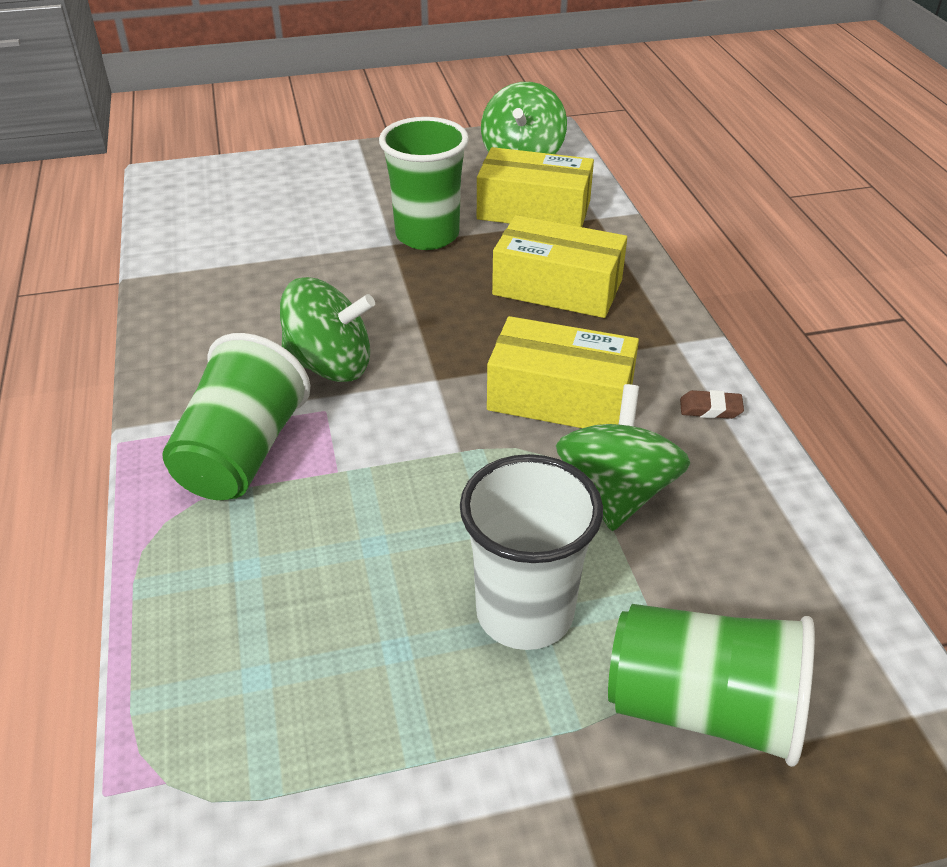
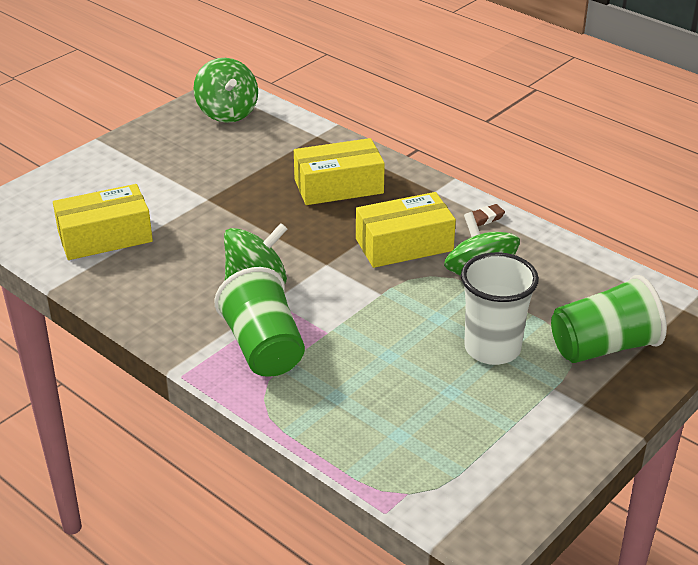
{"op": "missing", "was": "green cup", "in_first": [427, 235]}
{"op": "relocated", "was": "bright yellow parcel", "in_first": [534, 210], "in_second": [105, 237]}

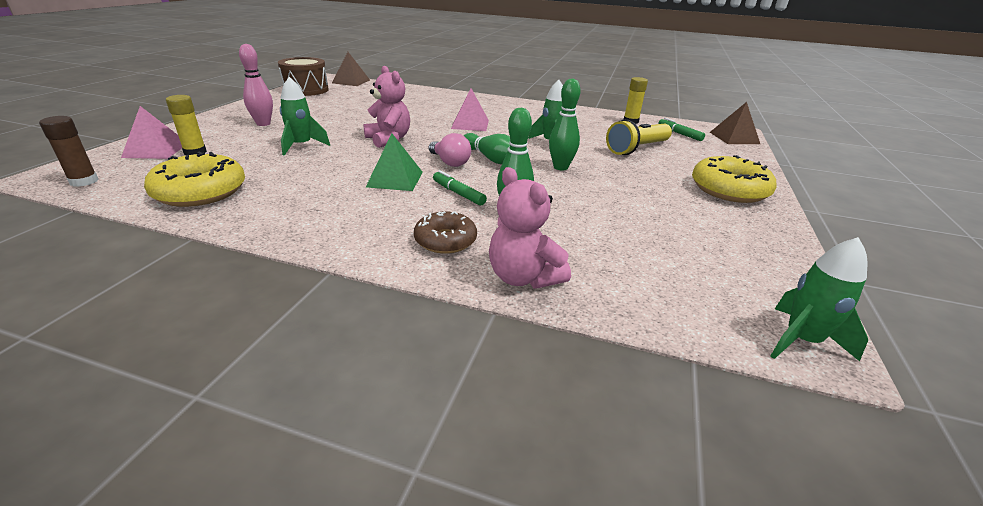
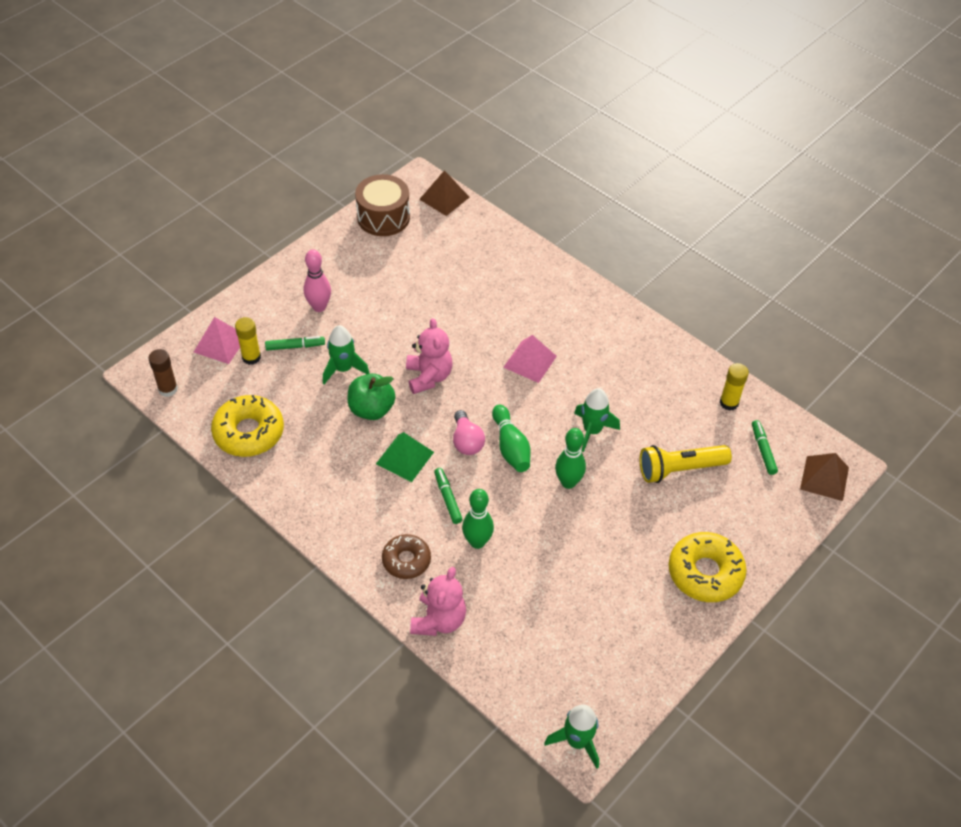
{"op": "appeared", "now": "green marker", "in_second": [295, 346]}
{"op": "appeared", "now": "green apple", "in_second": [371, 409]}
{"op": "spun", "was": "rose-pink teddy", "in_first": [523, 277], "in_second": [439, 620], "clockwise": -150}

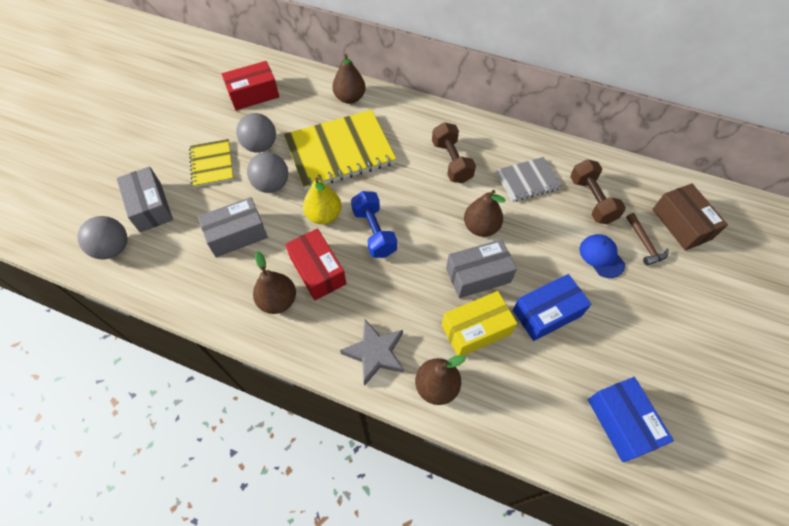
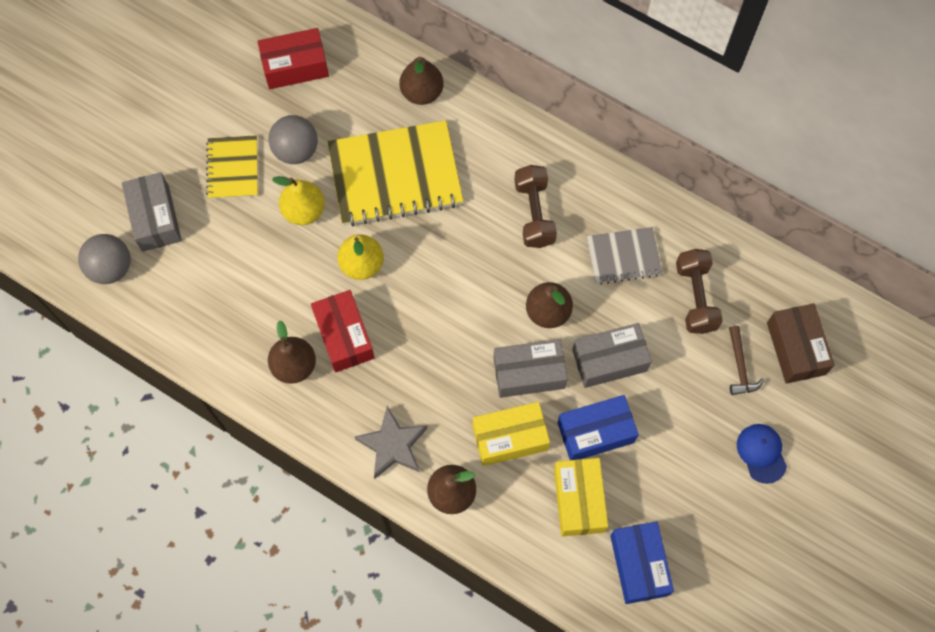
{"op": "missing", "was": "blue hand weight", "in_first": [374, 232]}
{"op": "appeared", "now": "bright yellow parcel", "in_second": [578, 500]}
{"op": "relocated", "was": "ash-grey parcel", "in_first": [237, 234], "in_second": [609, 360]}
{"op": "relocated", "was": "blue peaked cap", "in_first": [601, 256], "in_second": [761, 453]}
{"op": "exchanged", "was": "ash-grey play ball", "now": "bright yellow pear", "in_first": [272, 185], "in_second": [304, 211]}

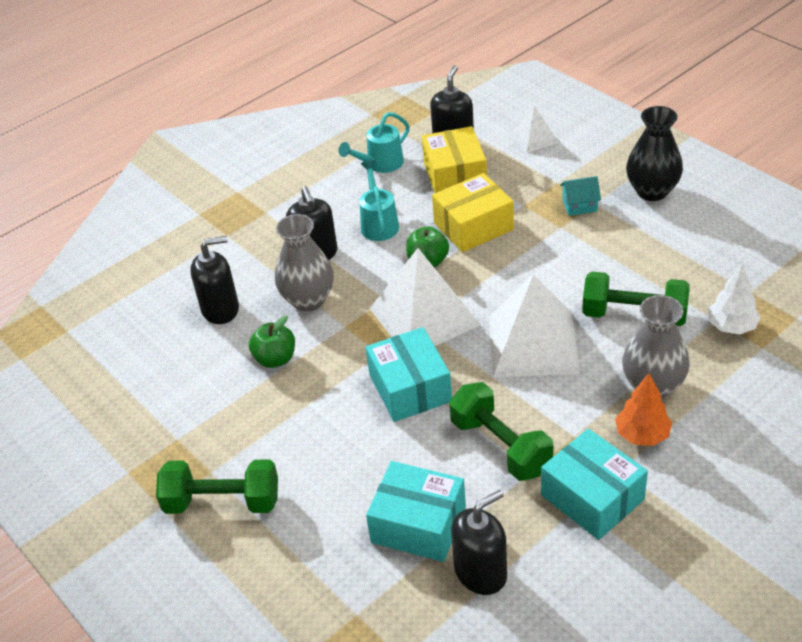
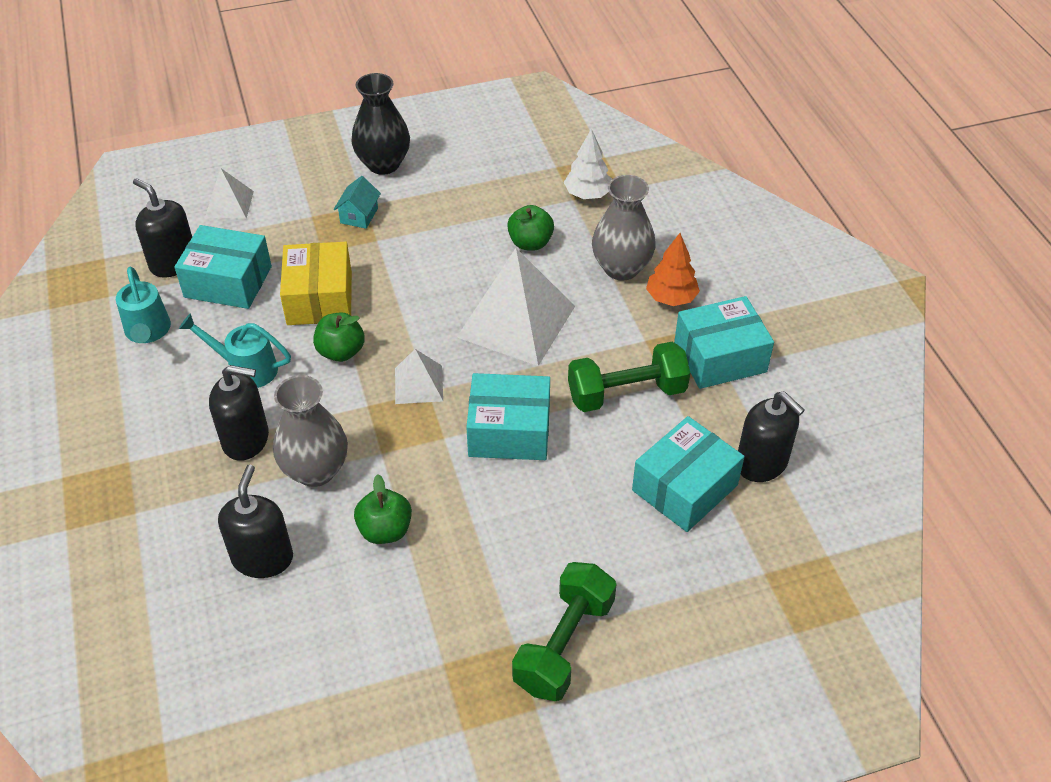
{"op": "exchanged", "was": "green hand weight", "now": "green apple", "in_first": [634, 315], "in_second": [530, 243]}
{"op": "colour", "was": "bright yellow parcel", "now": "turquoise parcel", "in_first": [455, 175], "in_second": [228, 282]}
{"op": "spun", "was": "jet-black soap pump", "in_first": [481, 572], "in_second": [761, 463], "clockwise": 150}
{"op": "size", "was": "snow-white pyramid shape", "in_first": [424, 316], "in_second": [419, 384], "ratio": 0.51}

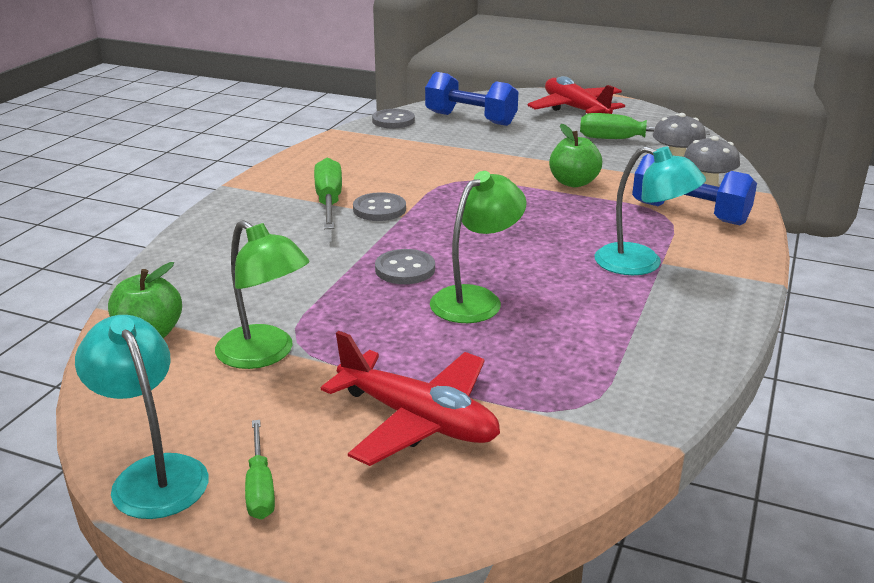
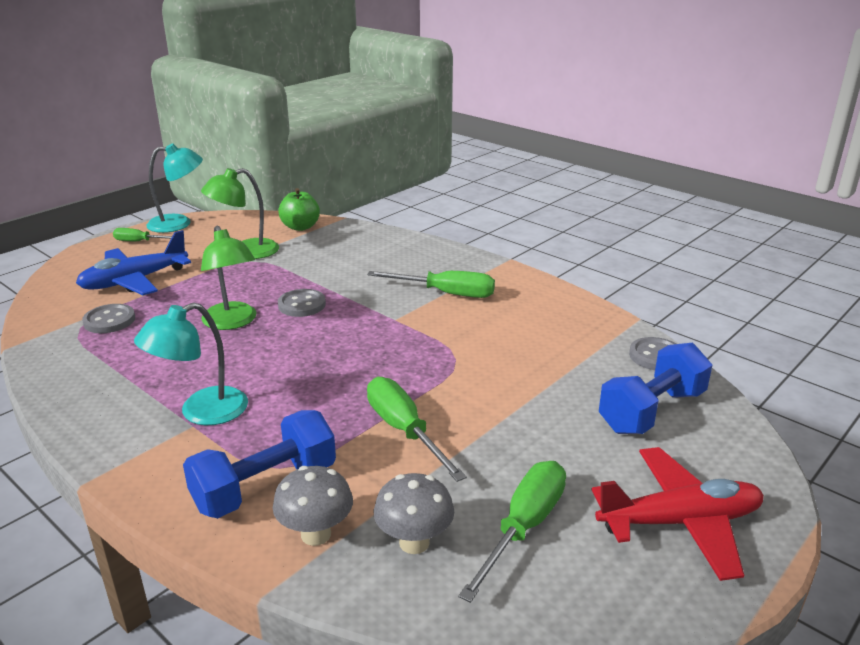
{"op": "relocated", "was": "ash-grey shirt button", "in_first": [379, 209], "in_second": [109, 320]}
{"op": "exchanged", "was": "green apple", "now": "green screwdriver", "in_first": [573, 182], "in_second": [404, 431]}
{"op": "colour", "was": "crimson aeroplane", "now": "blue aeroplane", "in_first": [418, 420], "in_second": [134, 281]}

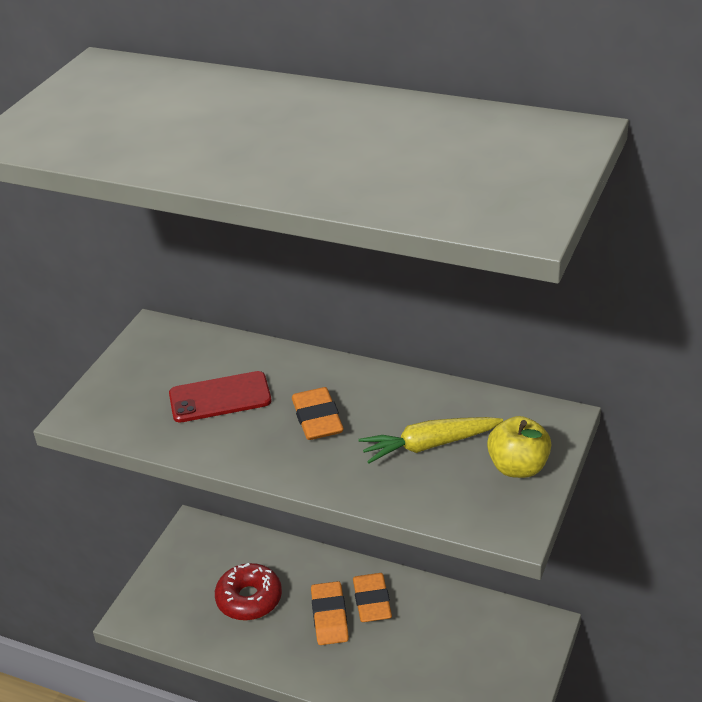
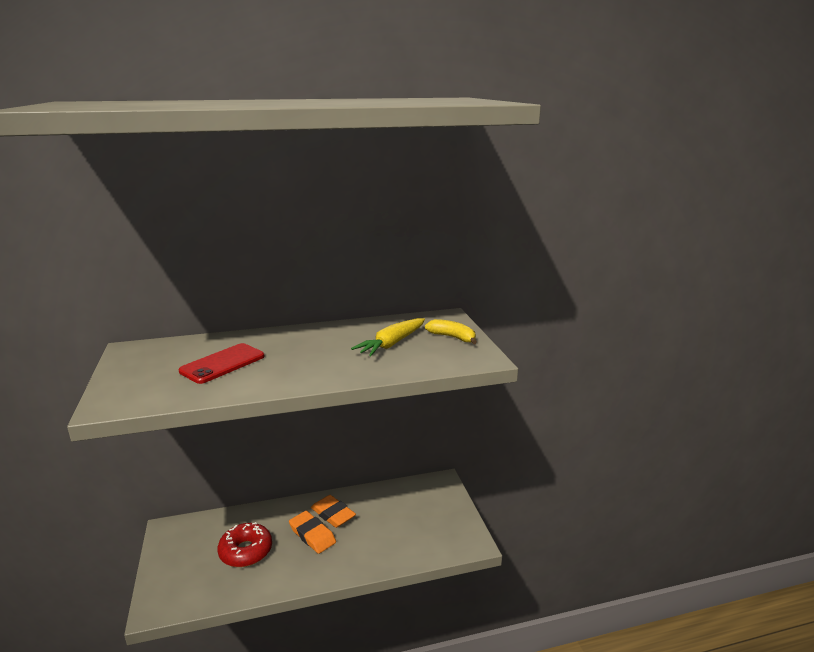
{"op": "missing", "was": "orange pencil eraser", "in_first": [317, 419]}
{"op": "exchanged", "was": "bright yellow apple", "now": "bright yellow banana", "in_first": [518, 467], "in_second": [452, 337]}

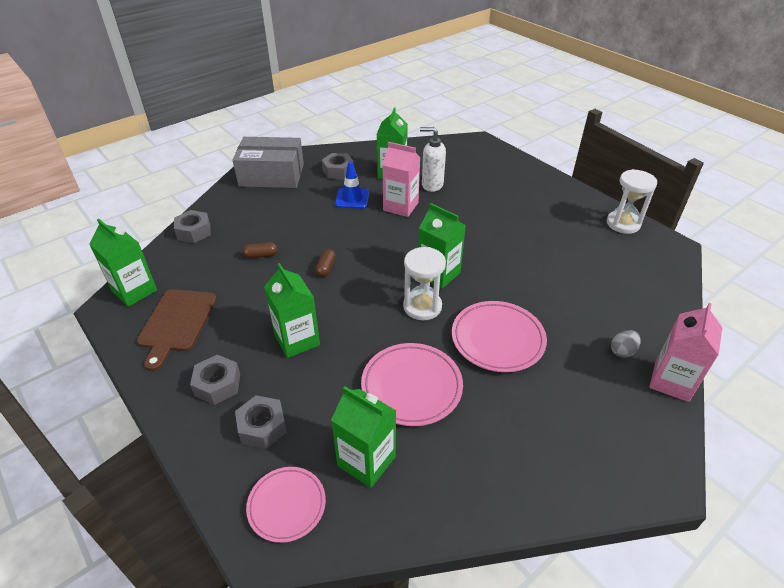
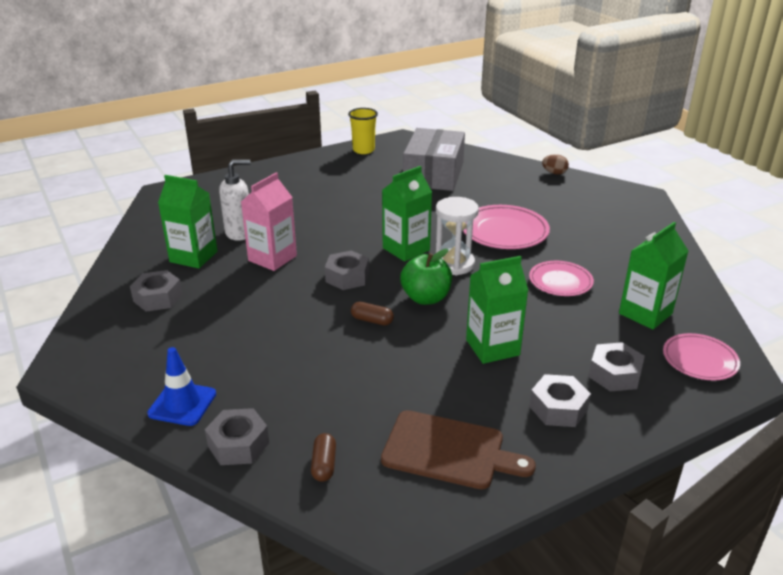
{"op": "missing", "was": "green carton", "in_first": [134, 291]}
{"op": "missing", "was": "ash-grey toy egg", "in_first": [622, 351]}
{"op": "appeared", "now": "ash-grey nut", "in_second": [347, 277]}
{"op": "appeared", "now": "green apple", "in_second": [426, 298]}
{"op": "relocated", "was": "ash-grey parcel", "in_first": [271, 175], "in_second": [433, 174]}
{"op": "relocated", "was": "dark brown pill", "in_first": [261, 255], "in_second": [324, 464]}
{"op": "relocated", "was": "blue traffic cone", "in_first": [352, 198], "in_second": [182, 404]}
{"op": "exchanged", "was": "snow-white sand timer", "now": "bright yellow cup", "in_first": [623, 224], "in_second": [363, 150]}
{"op": "exchanged", "was": "rose-pink carton", "now": "dark brown toy egg", "in_first": [671, 381], "in_second": [554, 173]}
{"op": "spun", "was": "snow-white soap pump", "in_first": [432, 185], "in_second": [239, 233], "clockwise": -135}
{"op": "size", "was": "rose-pink plate", "in_first": [411, 387], "in_second": [560, 282], "ratio": 0.65}

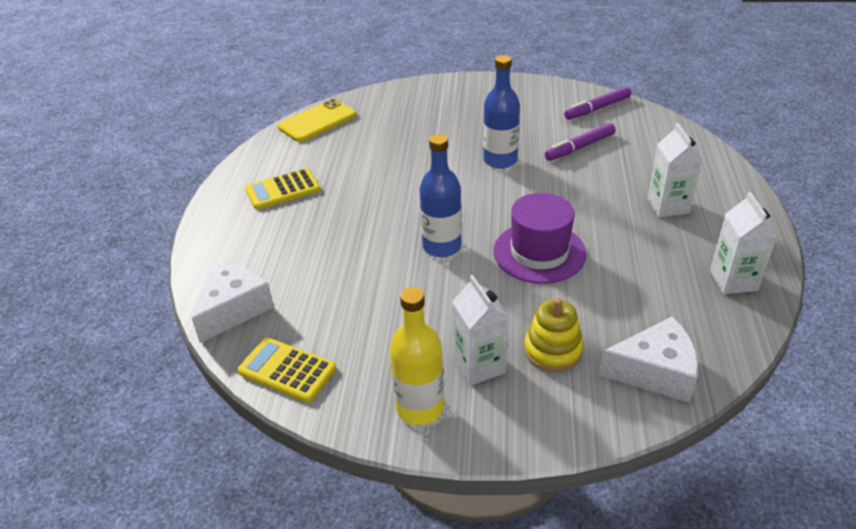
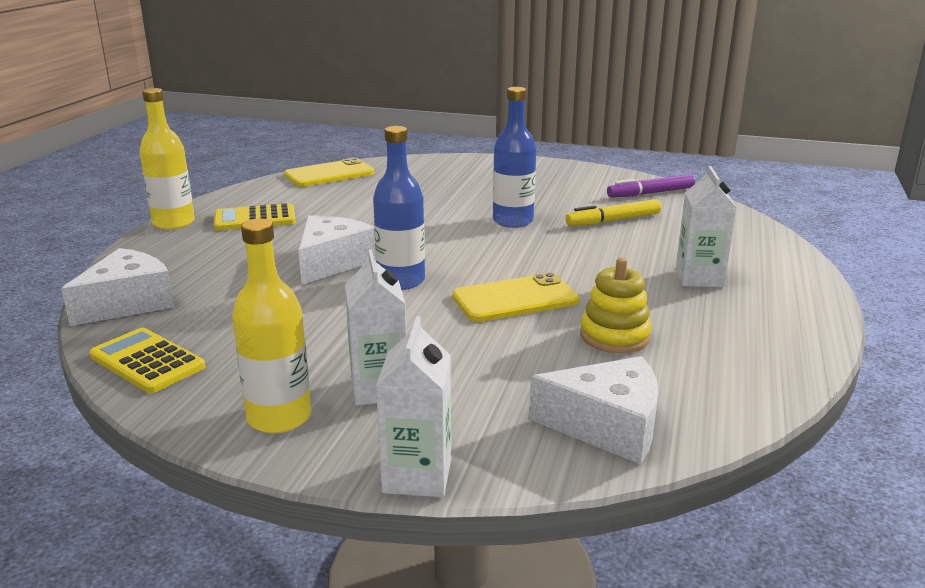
{"op": "appeared", "now": "bright yellow bottle", "in_second": [174, 223]}
{"op": "appeared", "now": "snow-white piece of cheese", "in_second": [332, 262]}
{"op": "relocated", "was": "bright yellow ring stacker", "in_first": [553, 350], "in_second": [614, 336]}
{"op": "relocated", "was": "snow-white carton", "in_first": [733, 280], "in_second": [417, 476]}
{"op": "exchanged", "was": "purple hat", "now": "bright yellow mobile phone", "in_first": [539, 252], "in_second": [515, 299]}
{"op": "colour", "was": "purple marker", "now": "bright yellow marker", "in_first": [580, 147], "in_second": [613, 220]}

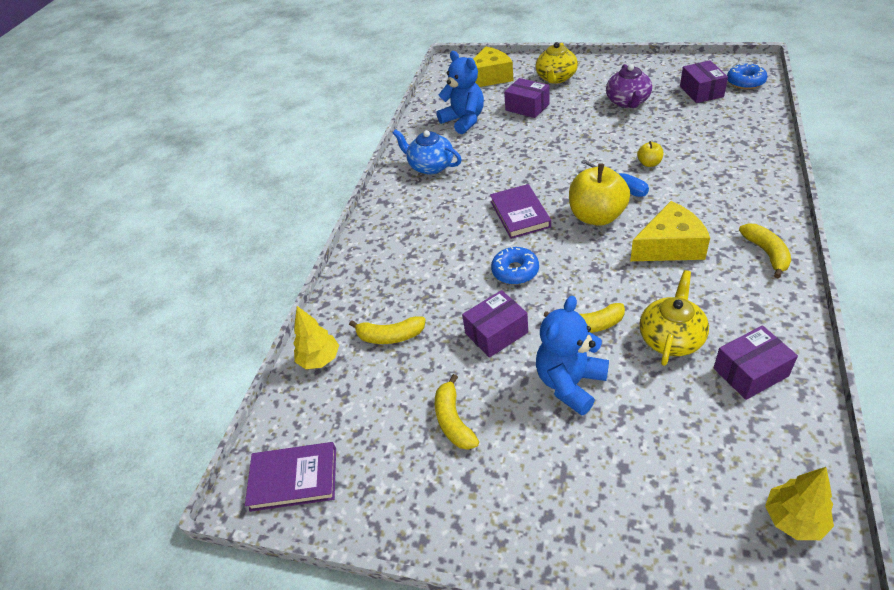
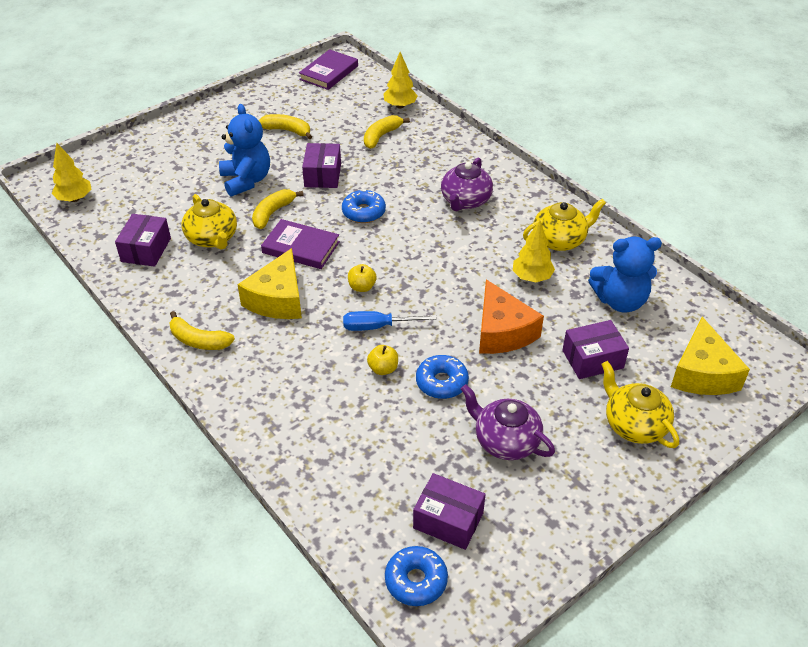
{"op": "appeared", "now": "blue doughnut", "in_second": [441, 382]}
{"op": "appeared", "now": "purple china teapot", "in_second": [465, 201]}
{"op": "appeared", "now": "orange piece of cheese", "in_second": [502, 331]}
{"op": "appeared", "now": "bright yellow tree", "in_second": [531, 277]}
{"op": "relocated", "was": "purple hardback", "in_first": [520, 214], "in_second": [301, 247]}
{"op": "colour", "was": "blue china teapot", "now": "bright yellow china teapot", "in_first": [430, 166], "in_second": [560, 240]}
{"op": "size", "was": "bright yellow apple", "in_first": [597, 216], "in_second": [362, 287], "ratio": 0.46}

